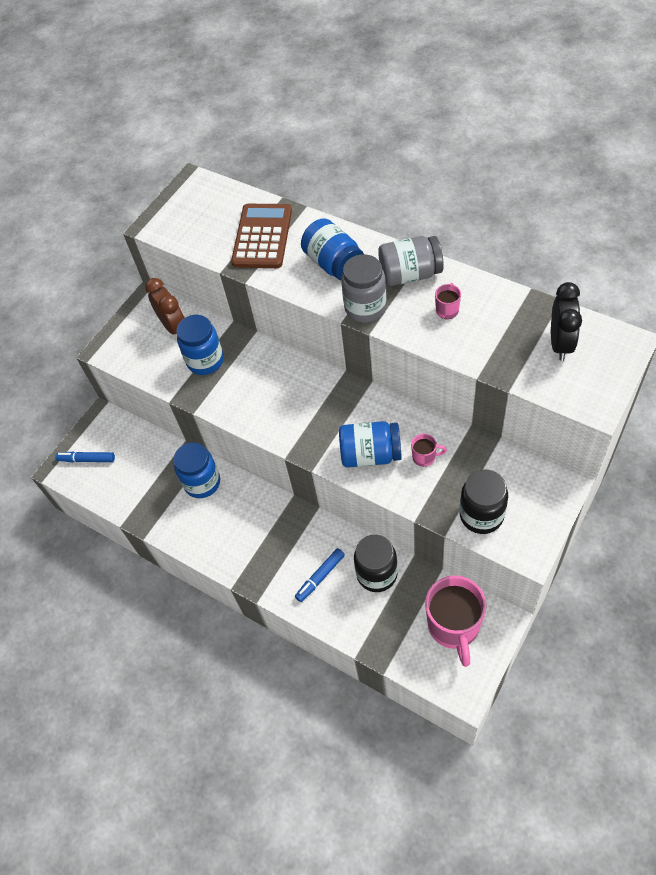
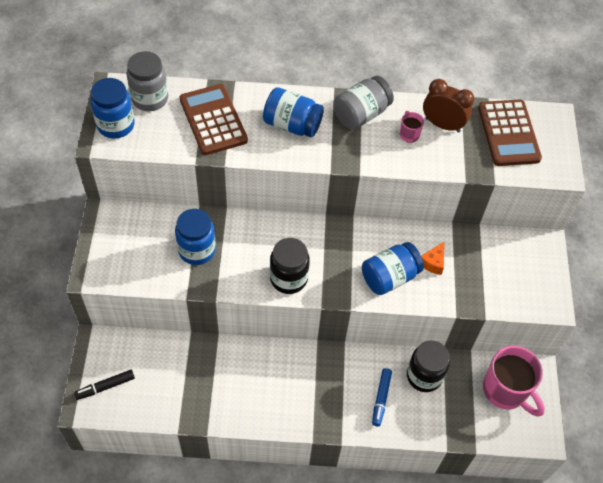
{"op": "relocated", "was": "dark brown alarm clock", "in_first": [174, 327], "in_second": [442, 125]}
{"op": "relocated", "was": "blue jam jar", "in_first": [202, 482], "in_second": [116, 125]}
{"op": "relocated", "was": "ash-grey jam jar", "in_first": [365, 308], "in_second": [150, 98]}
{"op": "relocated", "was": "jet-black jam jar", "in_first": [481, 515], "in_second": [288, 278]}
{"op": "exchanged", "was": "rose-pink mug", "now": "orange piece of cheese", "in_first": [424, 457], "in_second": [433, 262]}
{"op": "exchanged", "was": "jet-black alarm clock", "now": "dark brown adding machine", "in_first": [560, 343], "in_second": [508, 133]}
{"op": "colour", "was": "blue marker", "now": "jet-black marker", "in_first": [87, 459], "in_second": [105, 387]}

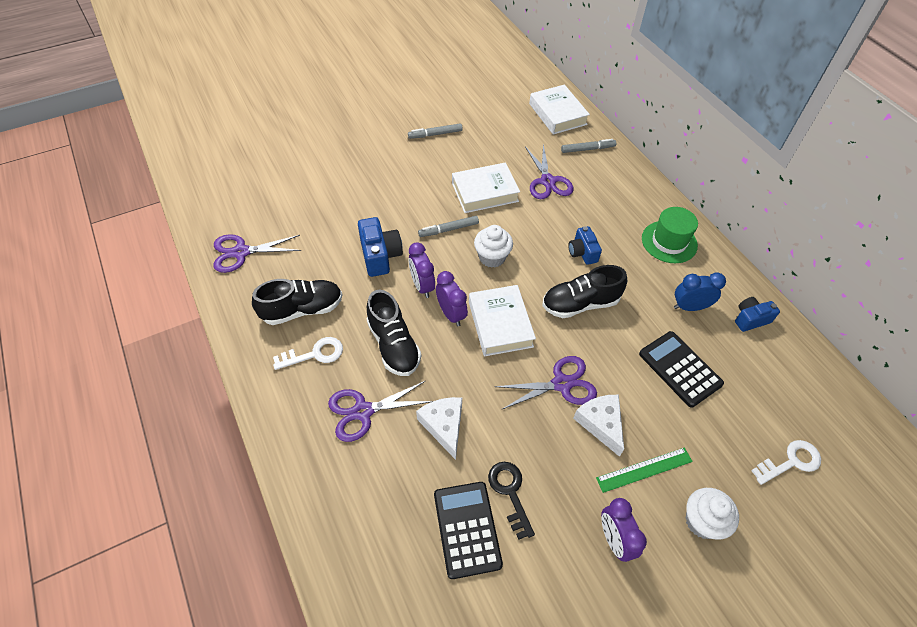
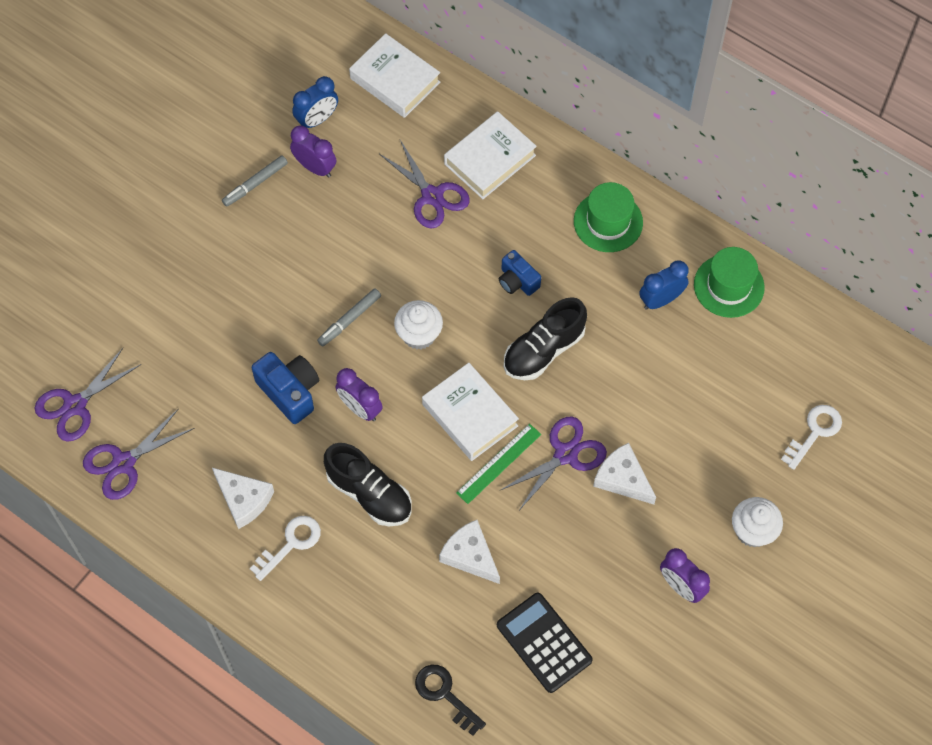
{"op": "missing", "was": "ash-grey marker", "in_first": [587, 149]}
{"op": "missing", "was": "jet-black adding machine", "in_first": [680, 369]}
{"op": "appeared", "now": "blue alarm clock", "in_second": [317, 119]}
{"op": "relocated", "was": "purple shears", "in_first": [363, 411], "in_second": [75, 405]}
{"op": "relocated", "was": "purple alarm clock", "in_first": [451, 314], "in_second": [315, 167]}
{"op": "relocated", "was": "snow-white hardback", "in_first": [485, 192], "in_second": [490, 159]}
{"op": "relocated", "was": "jet-black latchkey", "in_first": [510, 493], "in_second": [445, 695]}
{"op": "relocated", "was": "green ruler", "in_first": [644, 470], "in_second": [499, 463]}
{"op": "exchanged", "was": "jet-black sneaker", "now": "snow-white piece of cheese", "in_first": [302, 309], "in_second": [244, 499]}
{"op": "exchanged", "was": "blue photo camera", "now": "green hat", "in_first": [750, 319], "in_second": [728, 286]}

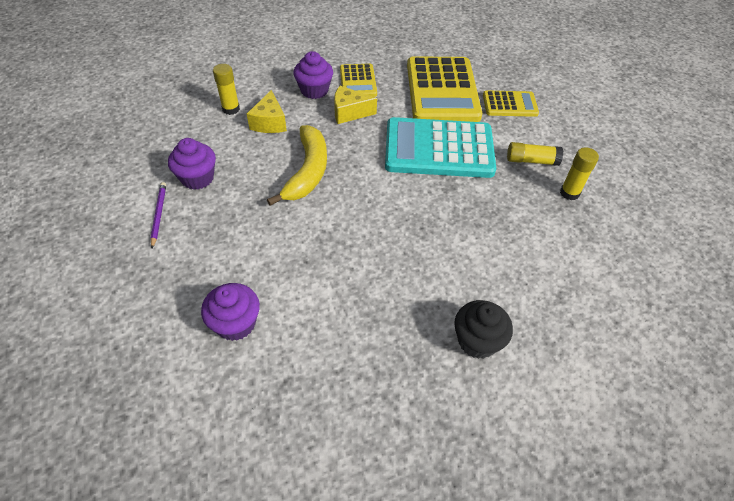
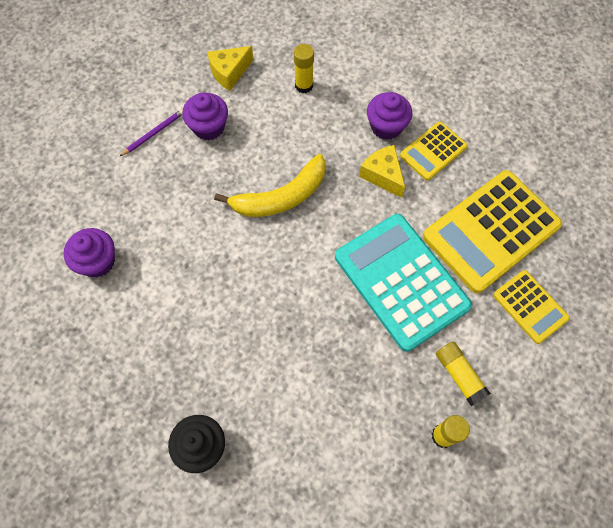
{"op": "relocated", "was": "bright yellow piece of cheese", "in_first": [269, 122], "in_second": [229, 72]}

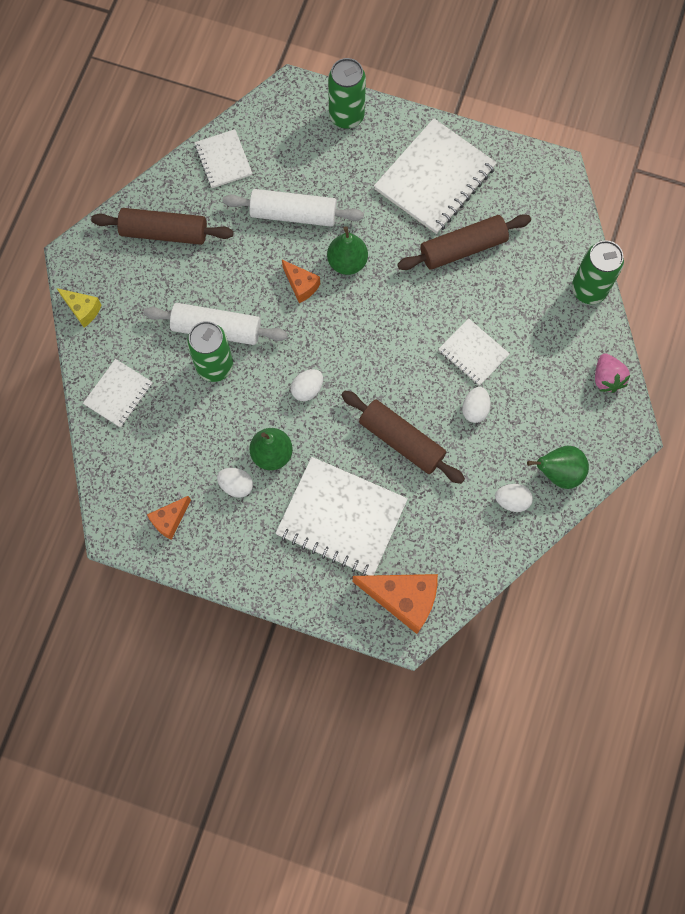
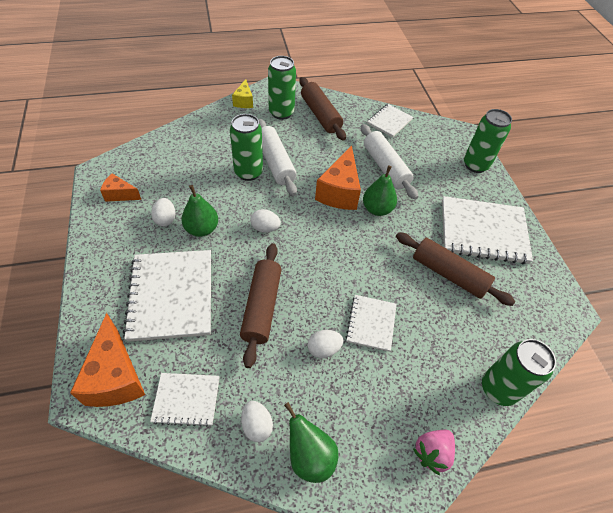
{"op": "appeared", "now": "green soda can", "in_second": [281, 113]}
{"op": "relocated", "was": "snow-white notebook", "in_first": [118, 394], "in_second": [186, 399]}
{"op": "size", "was": "orange piece of cheese", "in_first": [301, 285], "in_second": [339, 192], "ratio": 1.82}

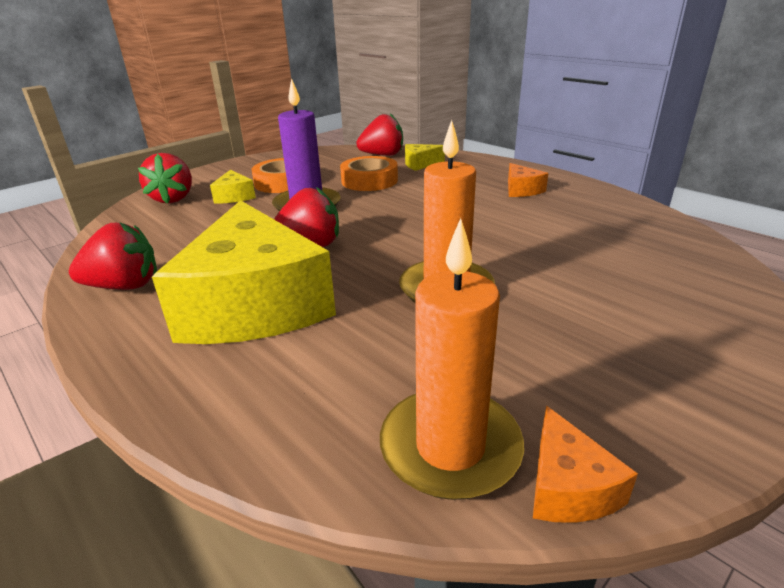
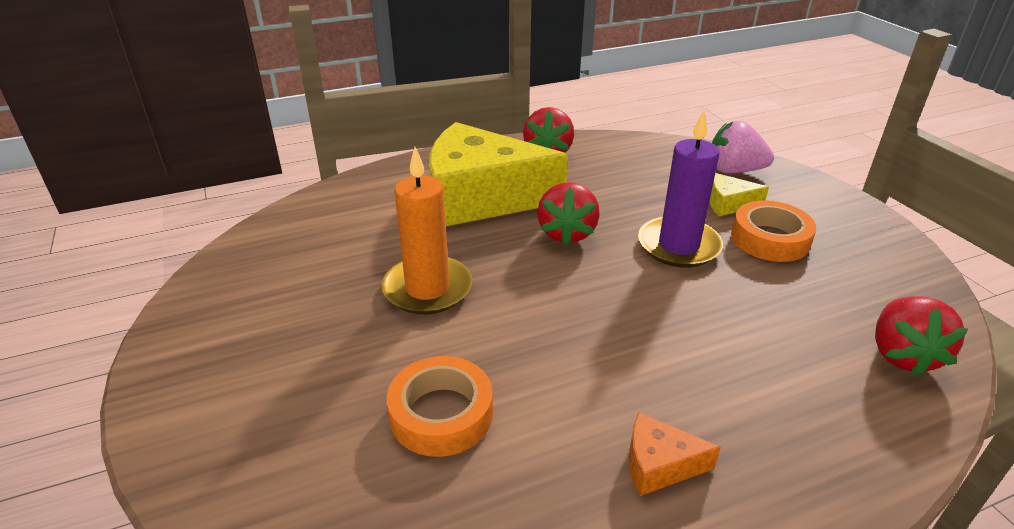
{"op": "missing", "was": "orange candle", "in_first": [450, 447]}
{"op": "missing", "was": "bright yellow piece of cheese", "in_first": [420, 164]}
{"op": "missing", "was": "orange piece of cheese", "in_first": [568, 486]}
{"op": "relocated", "was": "orange tape", "in_first": [369, 181], "in_second": [441, 414]}
{"op": "colour", "was": "crimson berry", "now": "rose-pink berry", "in_first": [173, 199], "in_second": [734, 171]}

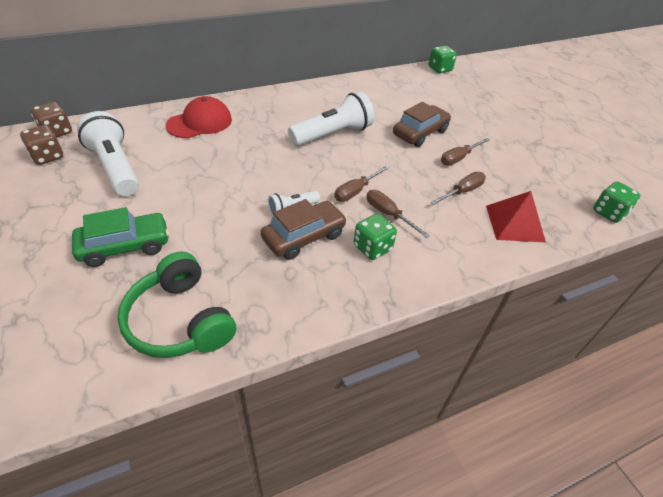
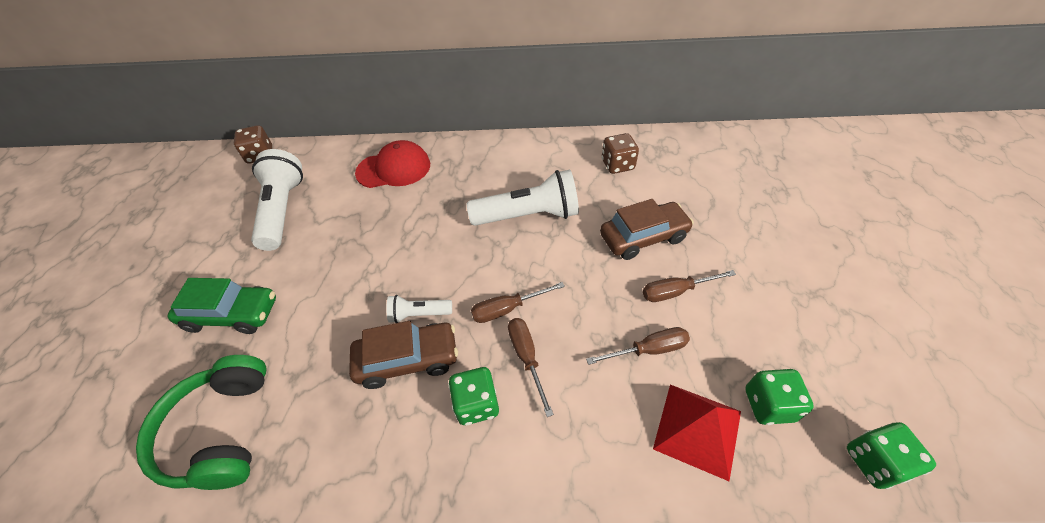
{"op": "relocated", "was": "dark brown game die", "in_first": [48, 156], "in_second": [617, 165]}
{"op": "relocated", "was": "green game die", "in_first": [440, 69], "in_second": [768, 405]}

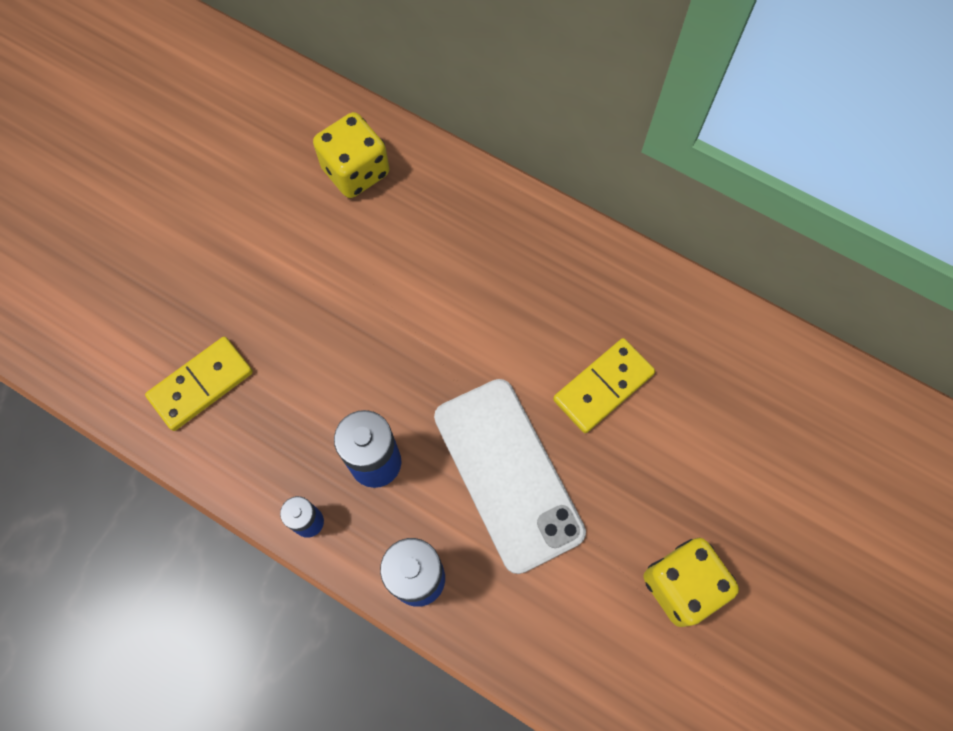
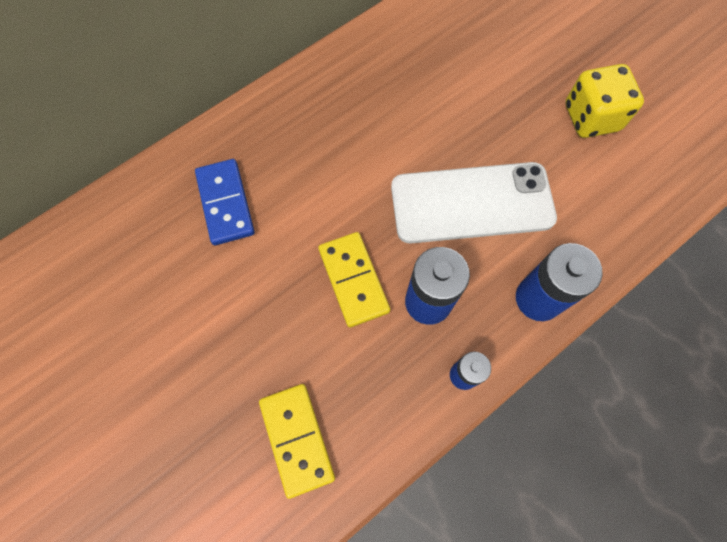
{"op": "missing", "was": "bright yellow game die", "in_first": [356, 171]}
{"op": "appeared", "now": "blue domino", "in_second": [225, 203]}
{"op": "relocated", "was": "bright yellow domino", "in_first": [603, 386], "in_second": [353, 280]}

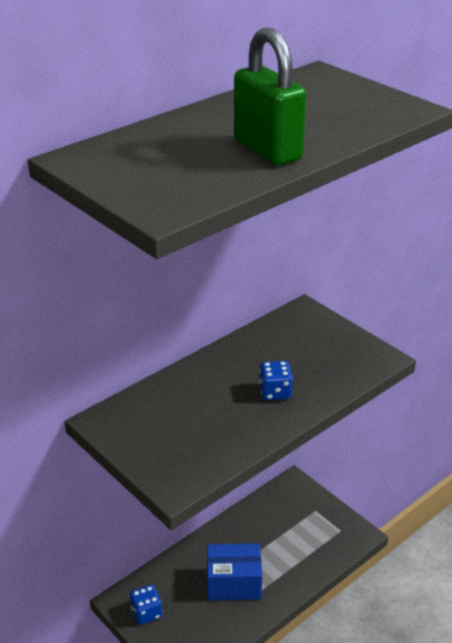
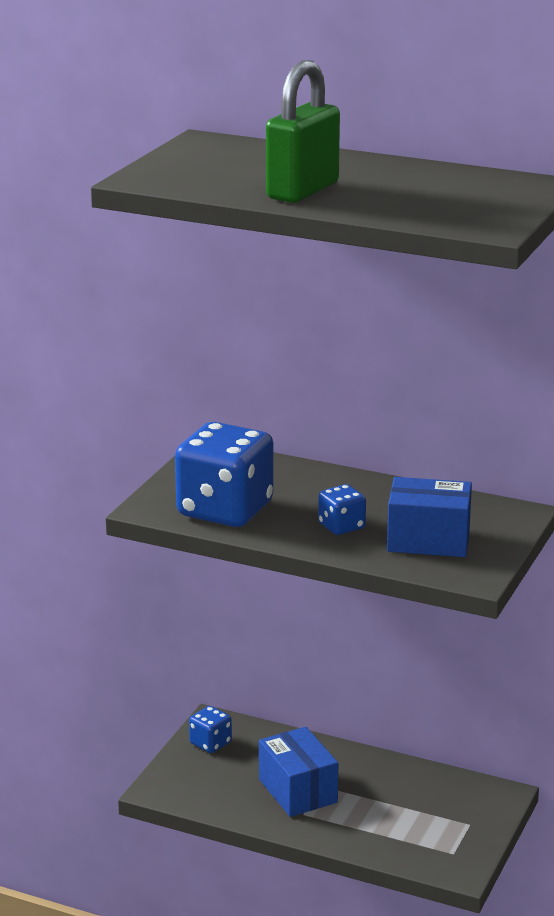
{"op": "appeared", "now": "blue game die", "in_second": [225, 510]}
{"op": "appeared", "now": "blue parcel", "in_second": [428, 540]}

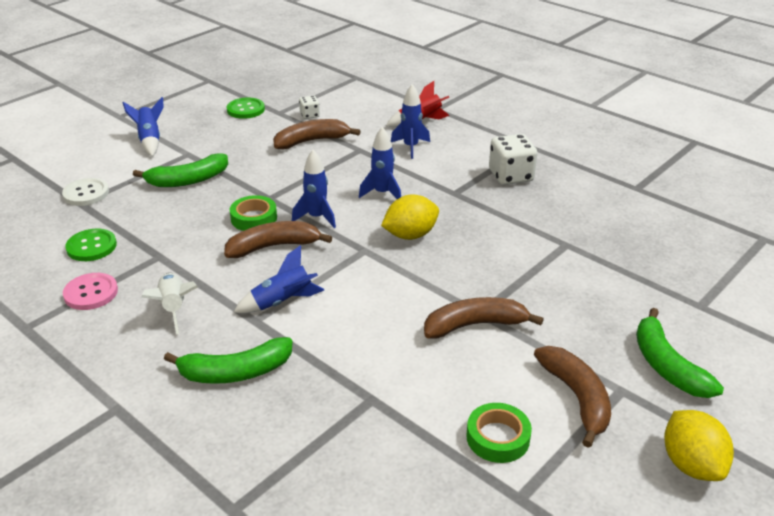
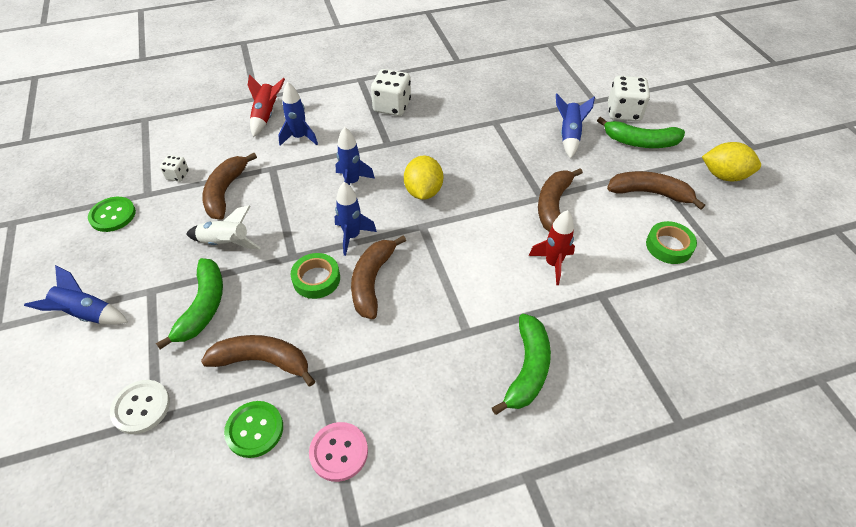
{"op": "appeared", "now": "dark brown banana", "in_second": [263, 361]}
{"op": "appeared", "now": "crimson toy rocket", "in_second": [553, 264]}
{"op": "appeared", "now": "snow-white game die", "in_second": [623, 112]}
{"op": "relocated", "was": "snow-white toy rocket", "in_first": [173, 308], "in_second": [226, 243]}
{"op": "relocated", "was": "blue toy rocket", "in_first": [283, 302], "in_second": [569, 136]}

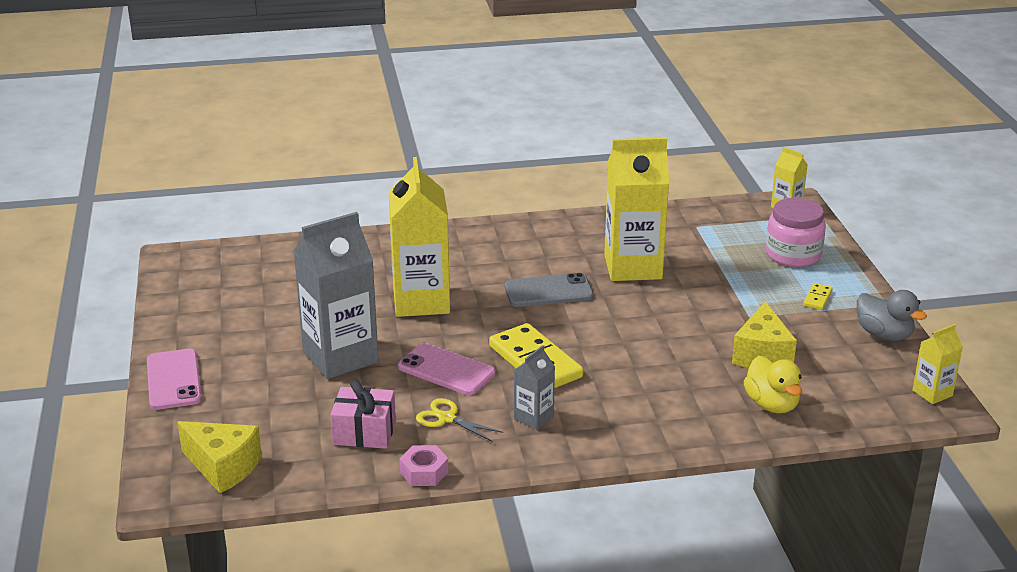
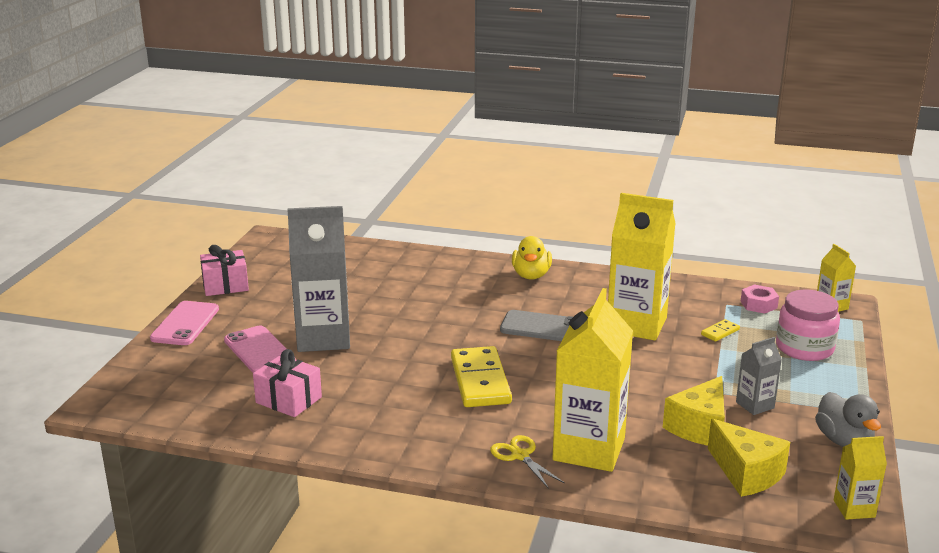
{"op": "appeared", "now": "rose-pink present", "in_second": [225, 285]}
{"op": "relocated", "was": "bright yellow piece of cheese", "in_first": [223, 467], "in_second": [746, 473]}
{"op": "relocated", "was": "bright yellow carton", "in_first": [421, 301], "in_second": [589, 449]}
{"op": "relocated", "was": "rose-pink mobile phone", "in_first": [446, 370], "in_second": [259, 351]}
{"op": "relocated", "was": "rose-pink nut", "in_first": [424, 472], "in_second": [758, 304]}
{"op": "relocated", "was": "bright yellow shears", "in_first": [447, 418], "in_second": [520, 456]}
{"op": "relocated", "was": "ash-grey carton", "in_first": [533, 417], "in_second": [755, 405]}
{"op": "relocated", "was": "bright yellow rubber duck", "in_first": [771, 404], "in_second": [531, 275]}
{"op": "relocated", "was": "bright yellow domino", "in_first": [817, 298], "in_second": [720, 332]}

